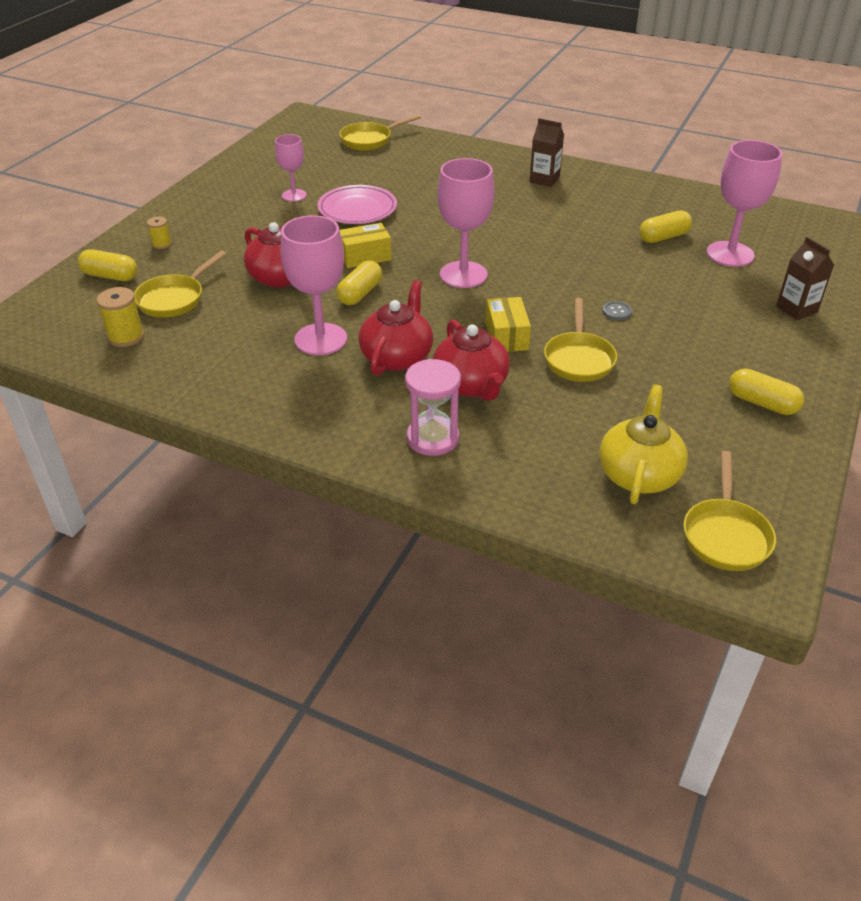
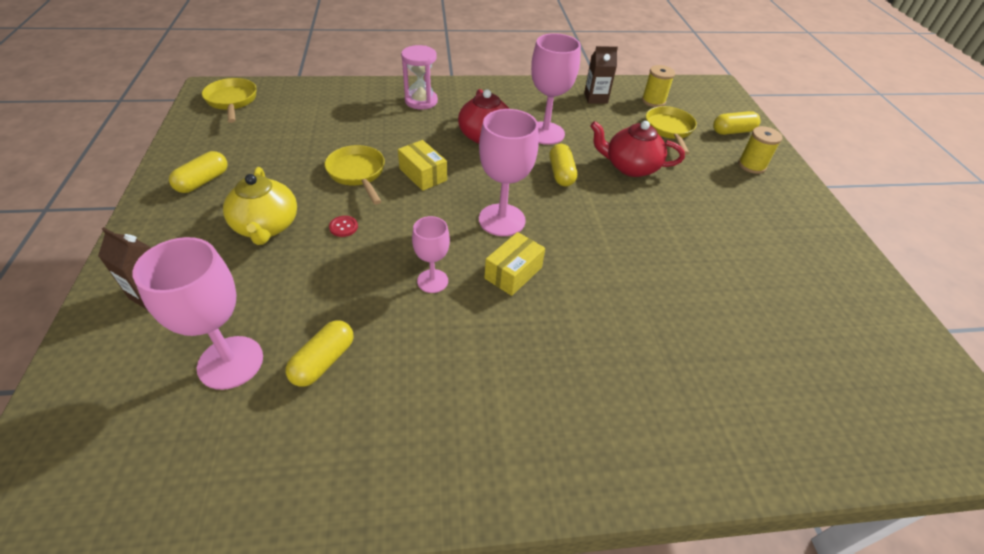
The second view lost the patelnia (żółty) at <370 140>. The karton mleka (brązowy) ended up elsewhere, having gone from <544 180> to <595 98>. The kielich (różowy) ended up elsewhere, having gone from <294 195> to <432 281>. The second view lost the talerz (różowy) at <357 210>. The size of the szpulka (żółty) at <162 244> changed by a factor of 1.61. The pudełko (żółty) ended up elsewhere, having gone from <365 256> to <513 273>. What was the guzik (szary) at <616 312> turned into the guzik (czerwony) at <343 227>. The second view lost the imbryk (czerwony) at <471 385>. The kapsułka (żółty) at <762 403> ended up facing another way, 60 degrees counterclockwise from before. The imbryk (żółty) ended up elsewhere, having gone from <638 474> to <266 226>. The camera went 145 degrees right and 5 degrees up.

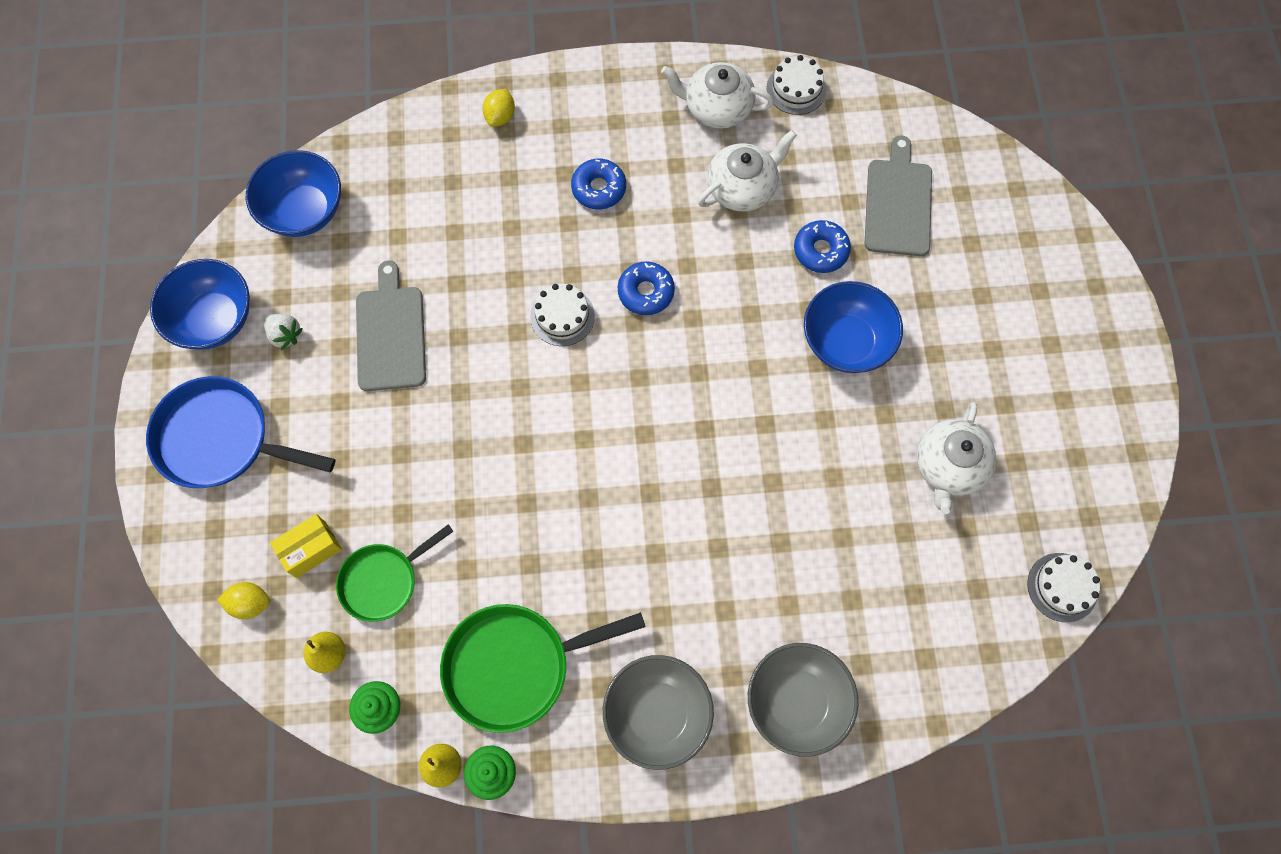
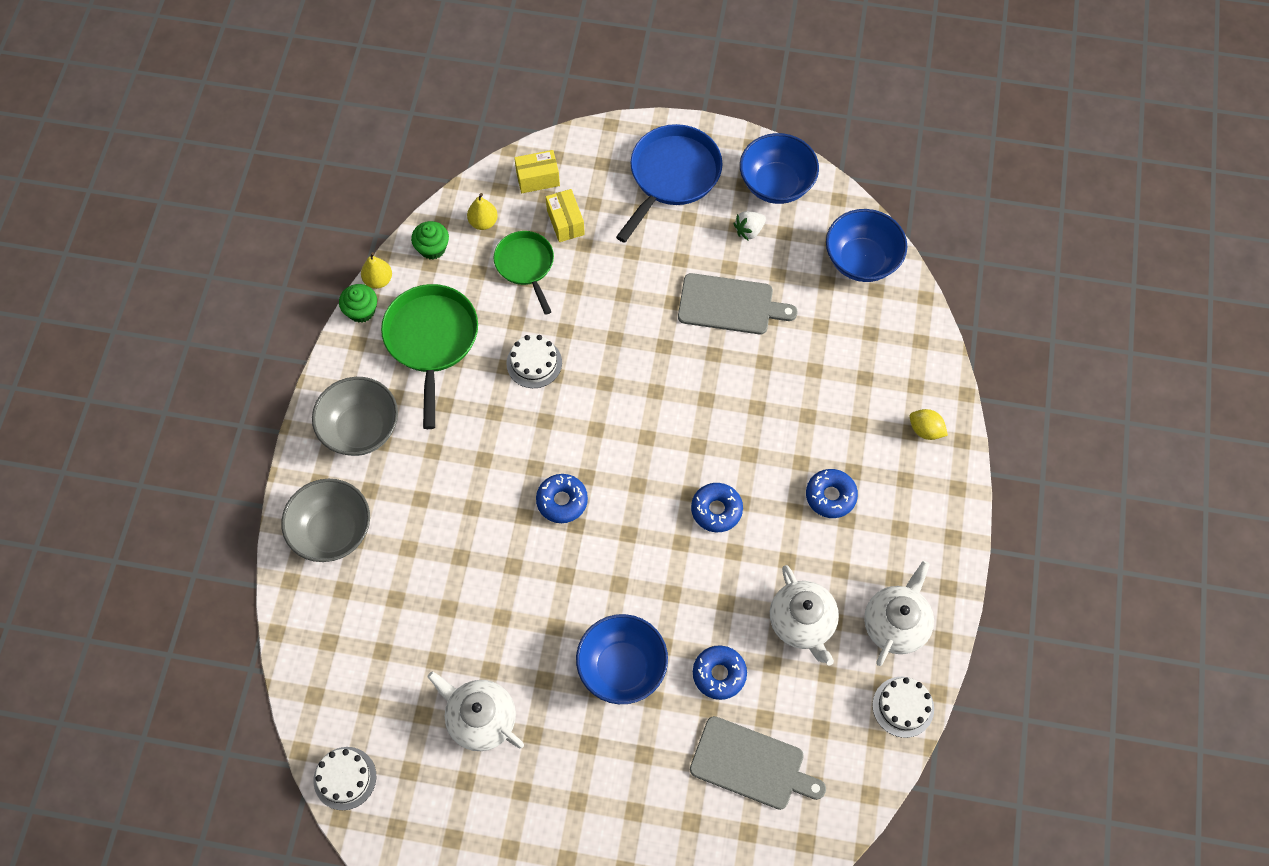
The tort (biały) ended up elsewhere, having gone from <562 316> to <534 363>. Where the cytryna (żółty) stood at <250 603>, the pudełko (żółty) came to stand at <538 178>. The second view gained the donut (niebieski) at <562 501>. The camera went 105 degrees right and 5 degrees down.

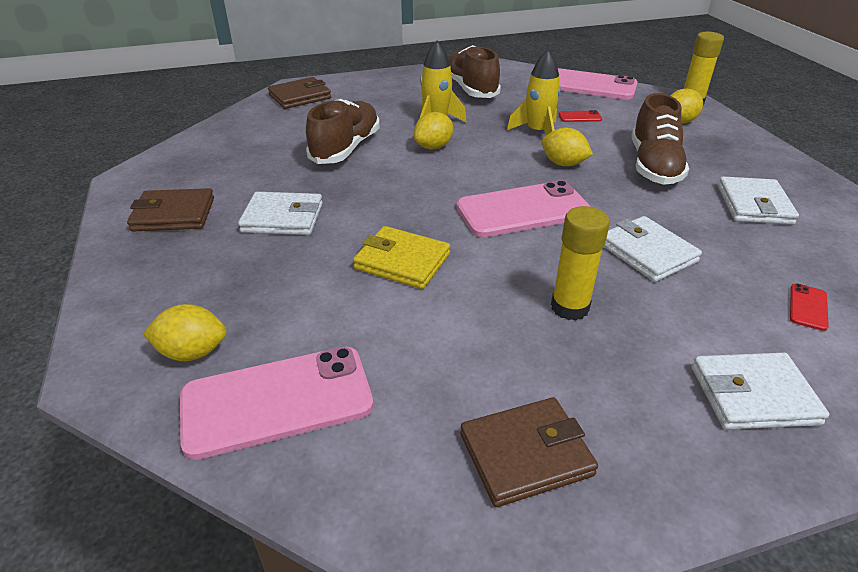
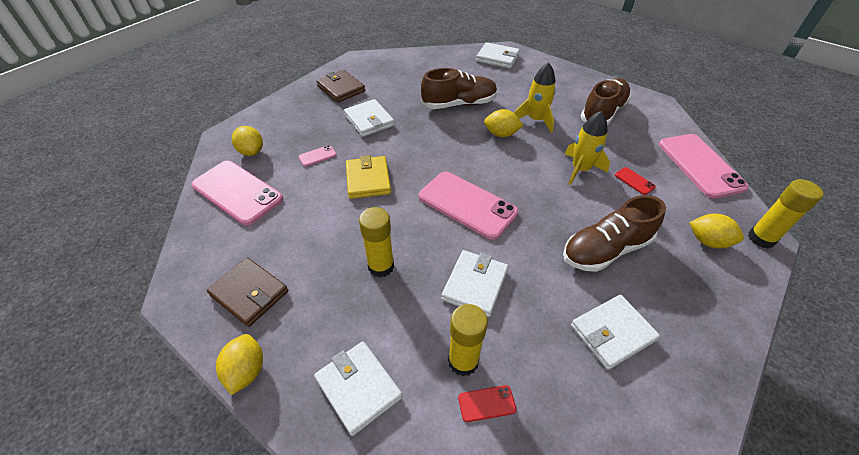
What was the portfel (brązowy) at <300 97> turned into the portfel (biały) at <497 58>. The cytryna (żółty) ended up elsewhere, having gone from <563 164> to <246 371>. The second view gained the telefon (różowy) at <317 156>. The second view gained the klej w sztyfcie (żółty) at <463 361>. The camera went 55 degrees right and 10 degrees up.

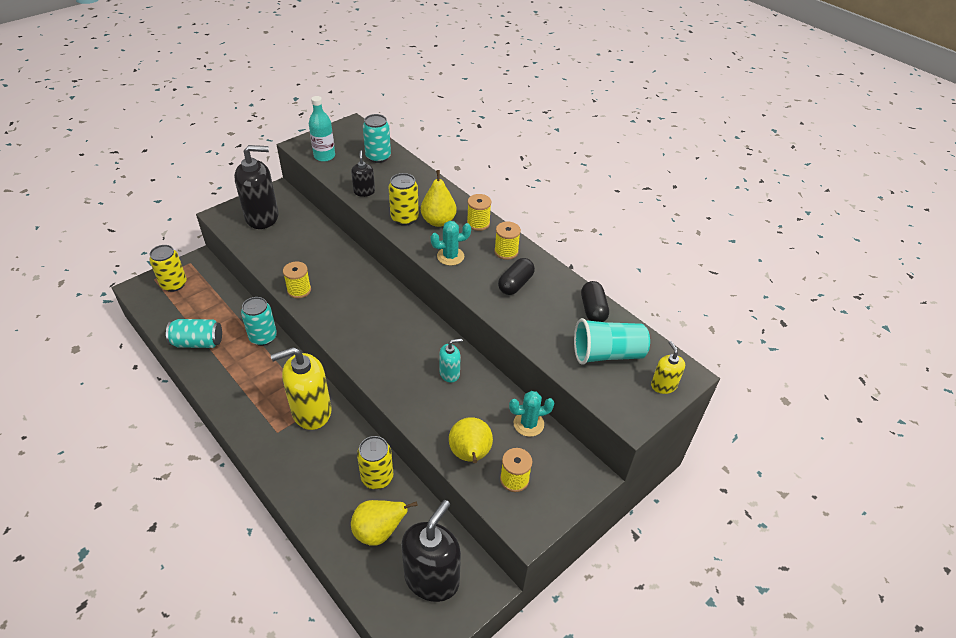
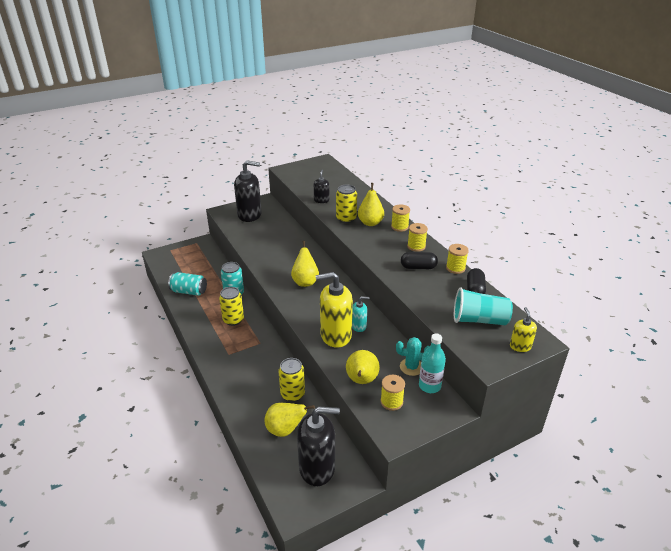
The butelka (turkusowy) ended up elsewhere, having gone from <324 156> to <429 386>. The second view lost the puszka (turkusowy) at <378 157>. The second view lost the kaktus (turkusowy) at <450 256>. The puszka (żółty) ended up elsewhere, having gone from <174 284> to <233 320>. The kapsułka (czarny) at <515 284> ended up facing another way, 45 degrees clockwise from before. The szpulka (żółty) ended up elsewhere, having gone from <299 290> to <455 268>. The dozownik mydła (żółty) ended up elsewhere, having gone from <311 411> to <335 335>. The dozownik mydła (czarny) at <432 578> ended up facing another way, 45 degrees clockwise from before. The second view gained the gruszka (żółty) at <305 281>. The camera went 15 degrees right and 10 degrees down.

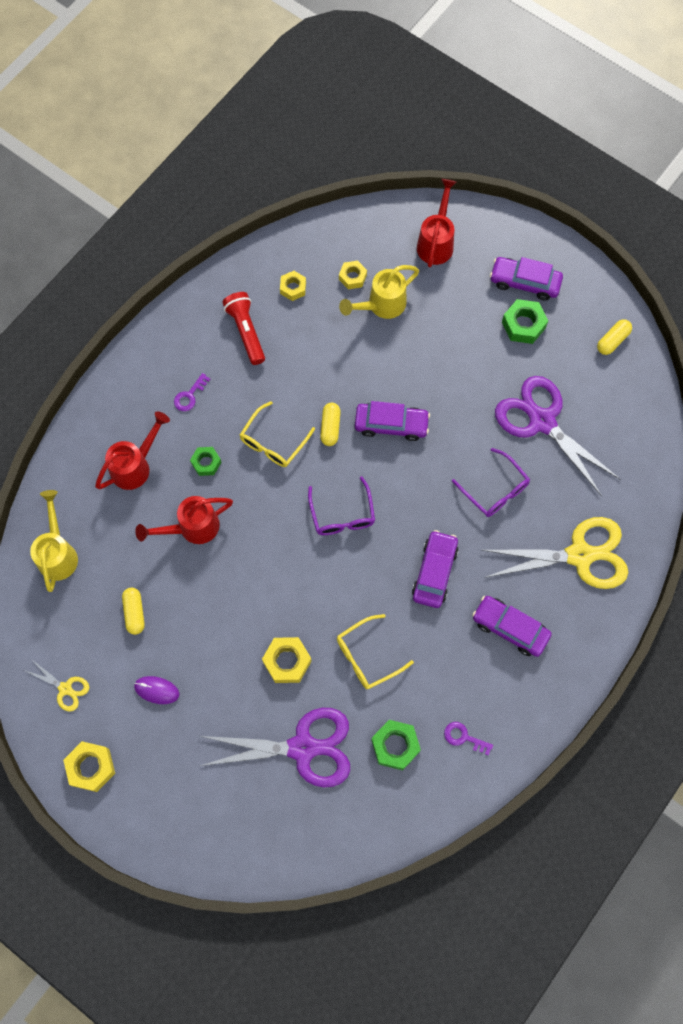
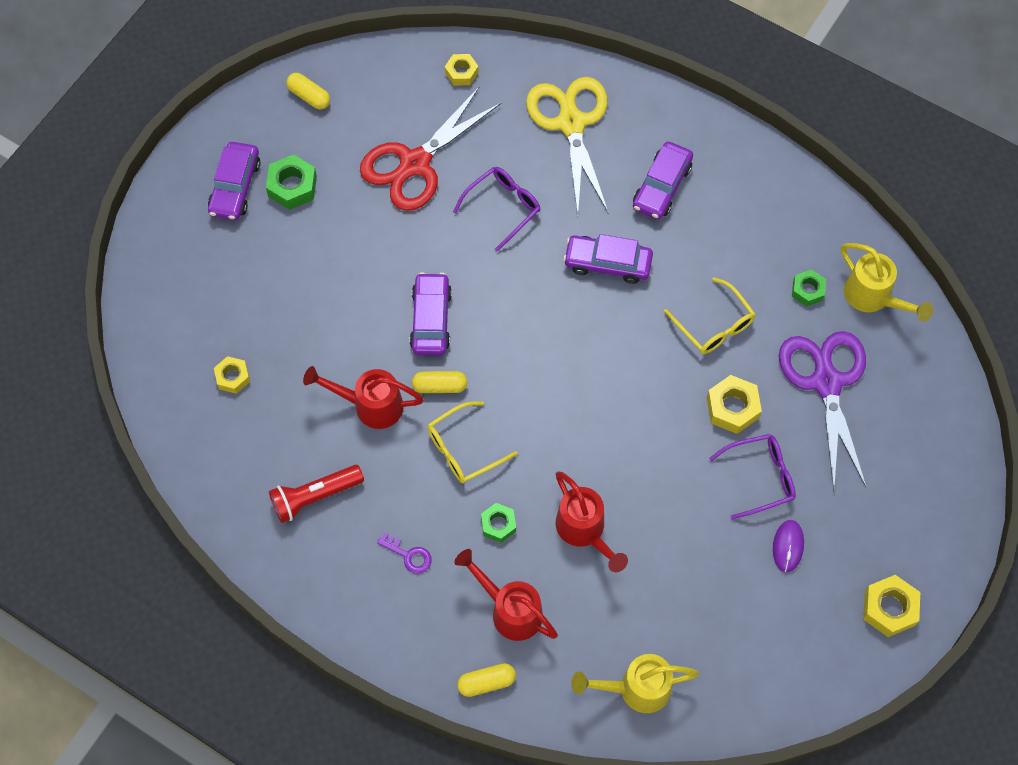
The konewka (czerwony) ended up elsewhere, having gone from <436 241> to <370 405>. The konewka (żółty) ended up elsewhere, having gone from <381 305> to <873 298>. The nakrętka (żółty) ended up elsewhere, having gone from <293 288> to <461 73>. What was the nożyczki (fioletowy) at <541 421> turned into the nożyczki (czerwony) at <415 164>. The okulary (żółty) at <273 442> ended up facing another way, 120 degrees clockwise from before. The okulary (fioletowy) ended up elsewhere, having gone from <342 514> to <760 478>. The kapsułka (żółty) ended up elsewhere, having gone from <134 613> to <486 682>. The second view lost the nożyczki (żółty) at <65 689>. The size of the nakrętka (zielony) at <395 746> changed by a factor of 0.66. The second view lost the klucz (fioletowy) at <464 737>. The camera went 95 degrees left and 5 degrees down.

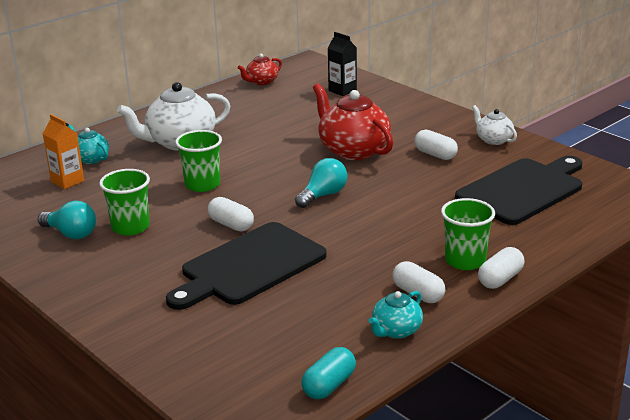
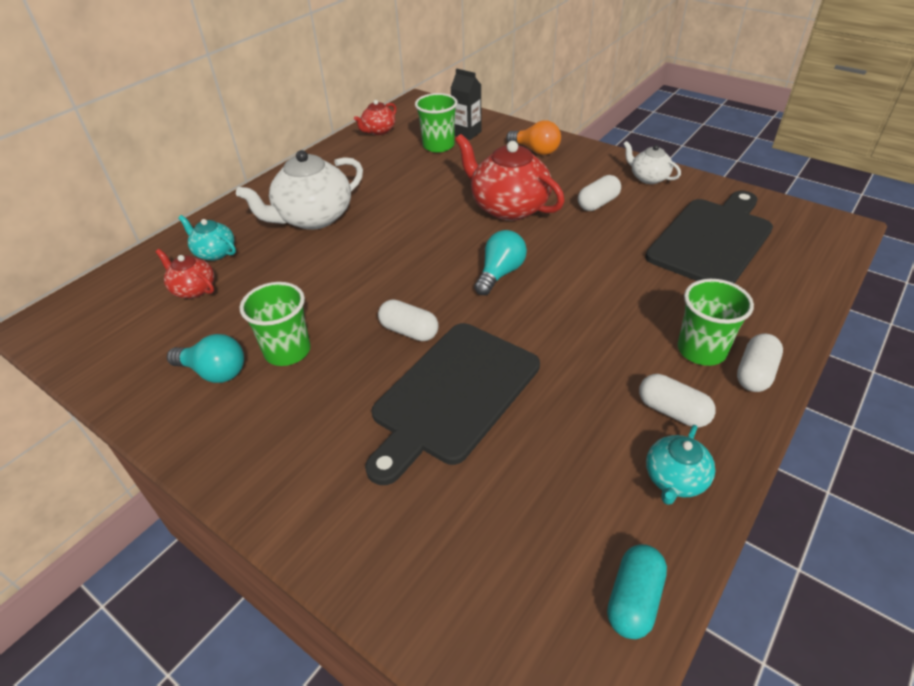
Where the karton mleka (pomarańczowy) stood at <67 181>, the imbryk (czerwony) came to stand at <193 289>. The kapsułka (biały) at <435 154> ended up facing another way, 75 degrees counterclockwise from before. The szklanka (zielony) ended up elsewhere, having gone from <202 184> to <438 146>. The second view gained the żarówka (pomarańczowy) at <535 150>. The camera went 10 degrees left and 15 degrees up.

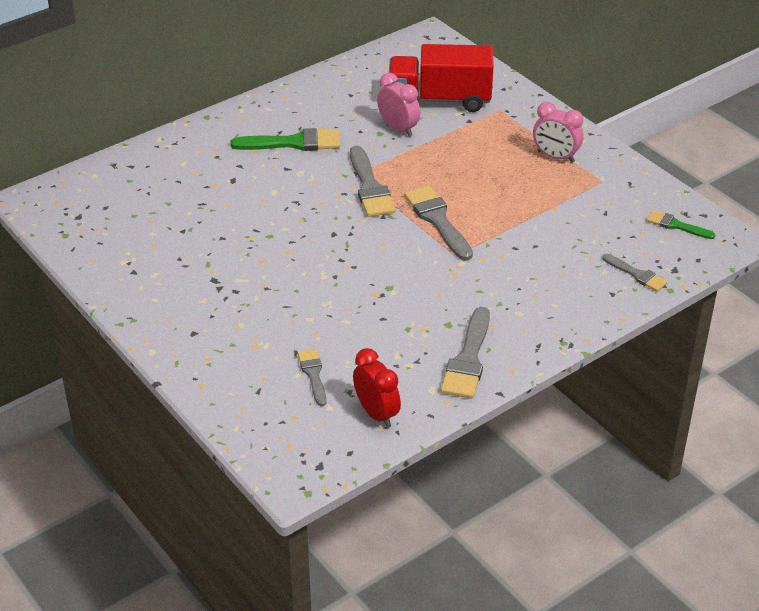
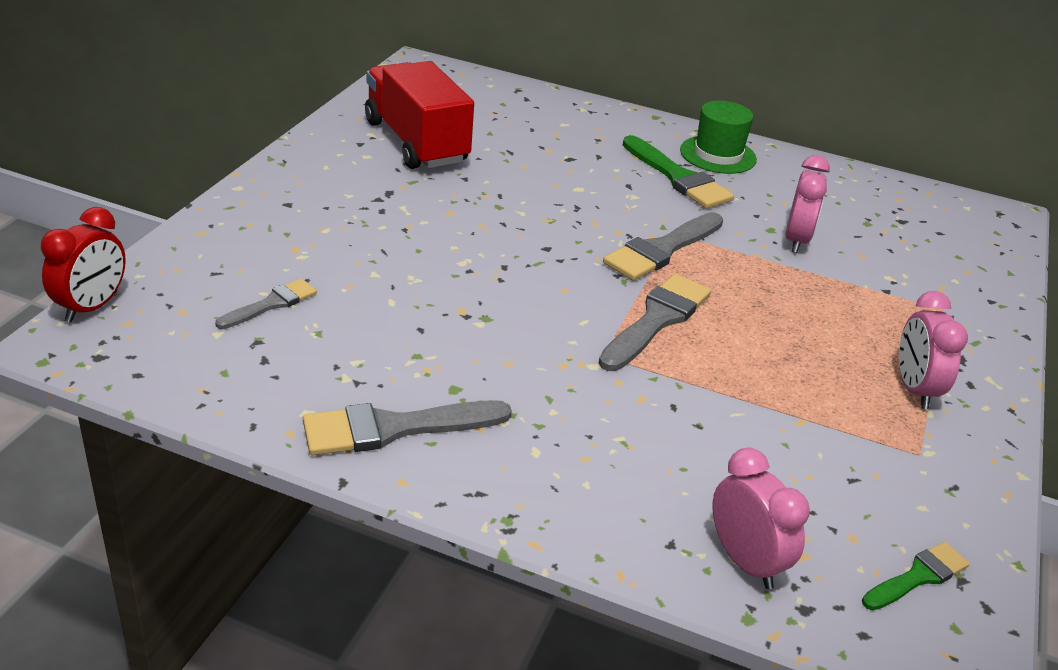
The ciężarówka (czerwony) ended up elsewhere, having gone from <439 100> to <416 142>. The pędzel (zielony) at <676 225> ended up facing another way, 60 degrees clockwise from before. Where the pędzel (szary) stood at <637 274>, the budzik (różowy) came to stand at <745 561>. The budzik (czerwony) ended up elsewhere, having gone from <376 414> to <92 307>. The second view gained the kapelusz (zielony) at <718 155>. The camera went 55 degrees right and 5 degrees down.

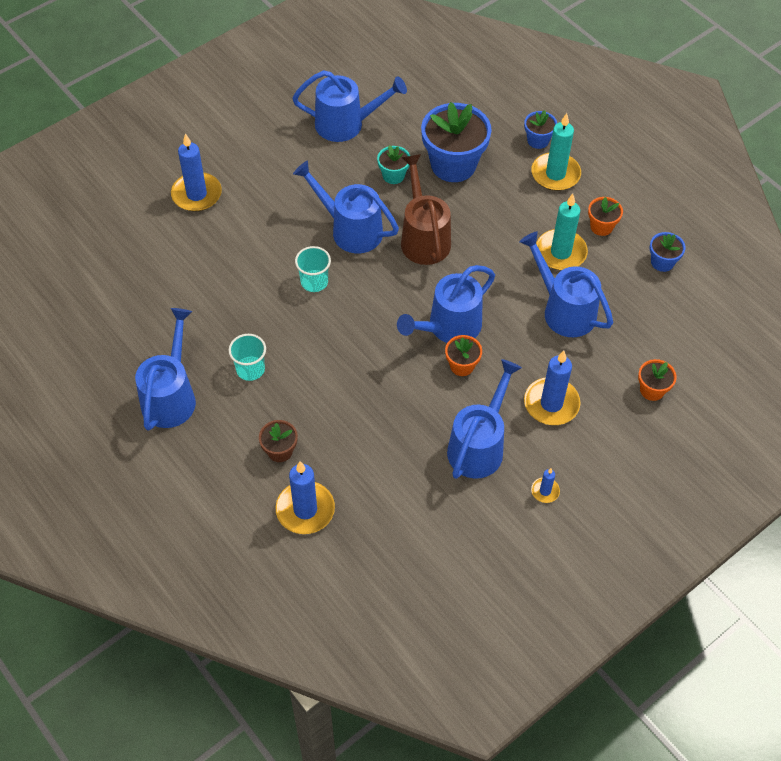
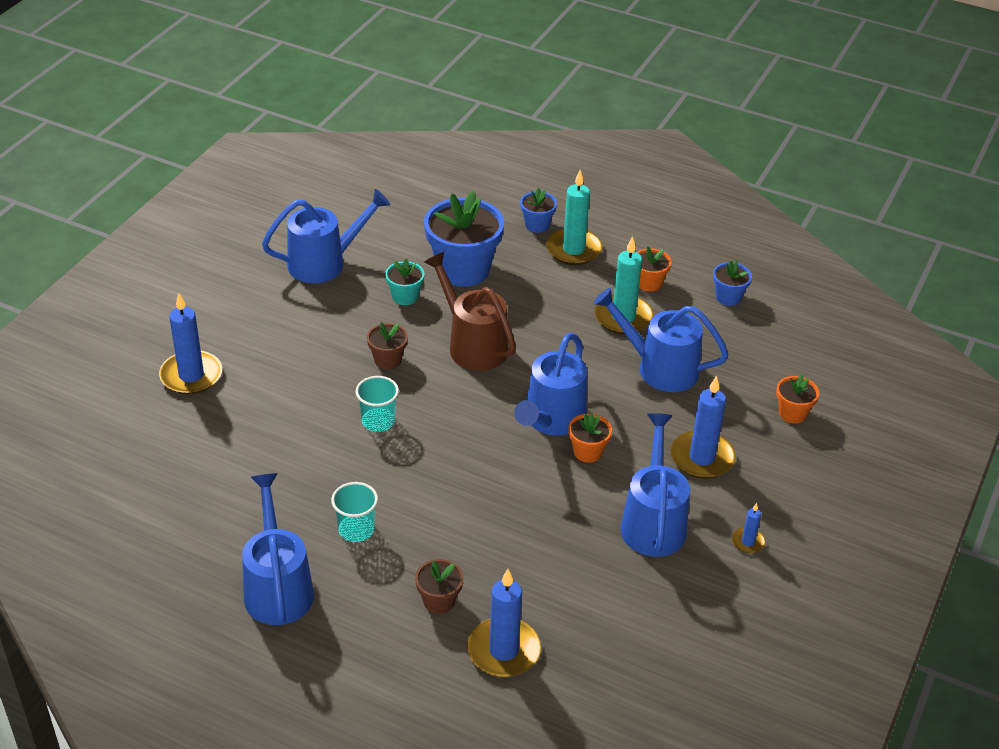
Where the konewka (niebieski) stood at <350 229>, the doniczka (brązowy) came to stand at <388 360>. The camera went 25 degrees left and 15 degrees down.

